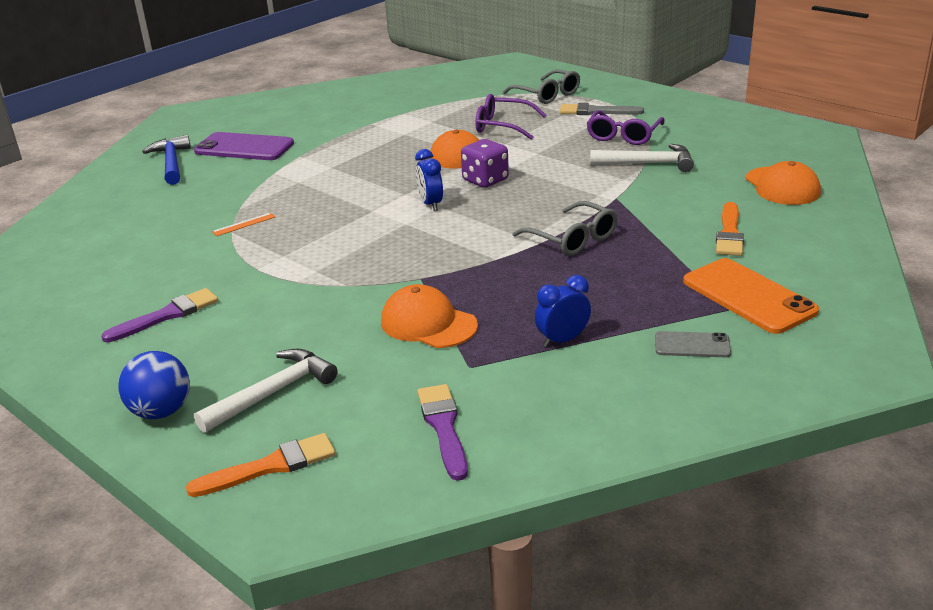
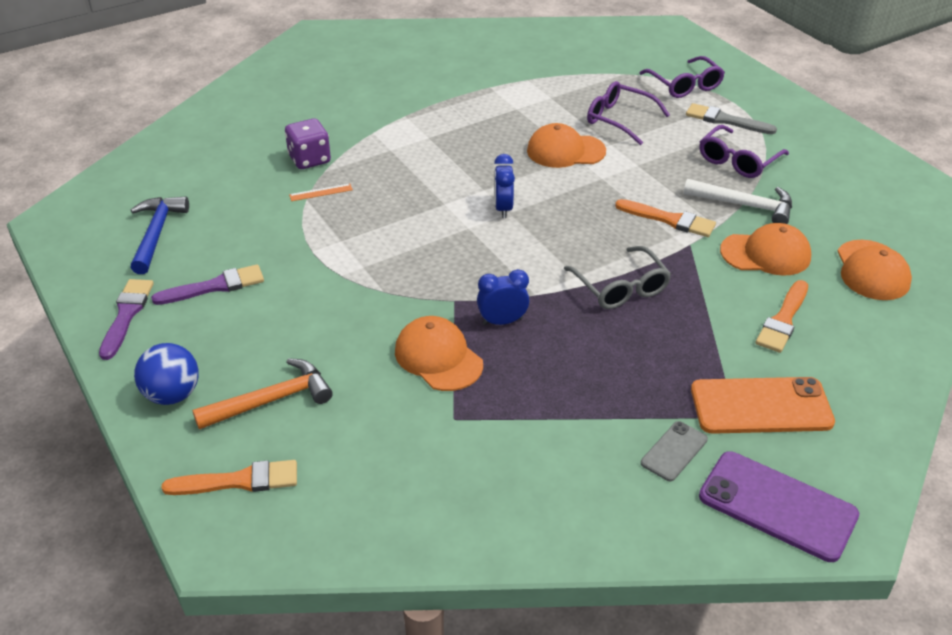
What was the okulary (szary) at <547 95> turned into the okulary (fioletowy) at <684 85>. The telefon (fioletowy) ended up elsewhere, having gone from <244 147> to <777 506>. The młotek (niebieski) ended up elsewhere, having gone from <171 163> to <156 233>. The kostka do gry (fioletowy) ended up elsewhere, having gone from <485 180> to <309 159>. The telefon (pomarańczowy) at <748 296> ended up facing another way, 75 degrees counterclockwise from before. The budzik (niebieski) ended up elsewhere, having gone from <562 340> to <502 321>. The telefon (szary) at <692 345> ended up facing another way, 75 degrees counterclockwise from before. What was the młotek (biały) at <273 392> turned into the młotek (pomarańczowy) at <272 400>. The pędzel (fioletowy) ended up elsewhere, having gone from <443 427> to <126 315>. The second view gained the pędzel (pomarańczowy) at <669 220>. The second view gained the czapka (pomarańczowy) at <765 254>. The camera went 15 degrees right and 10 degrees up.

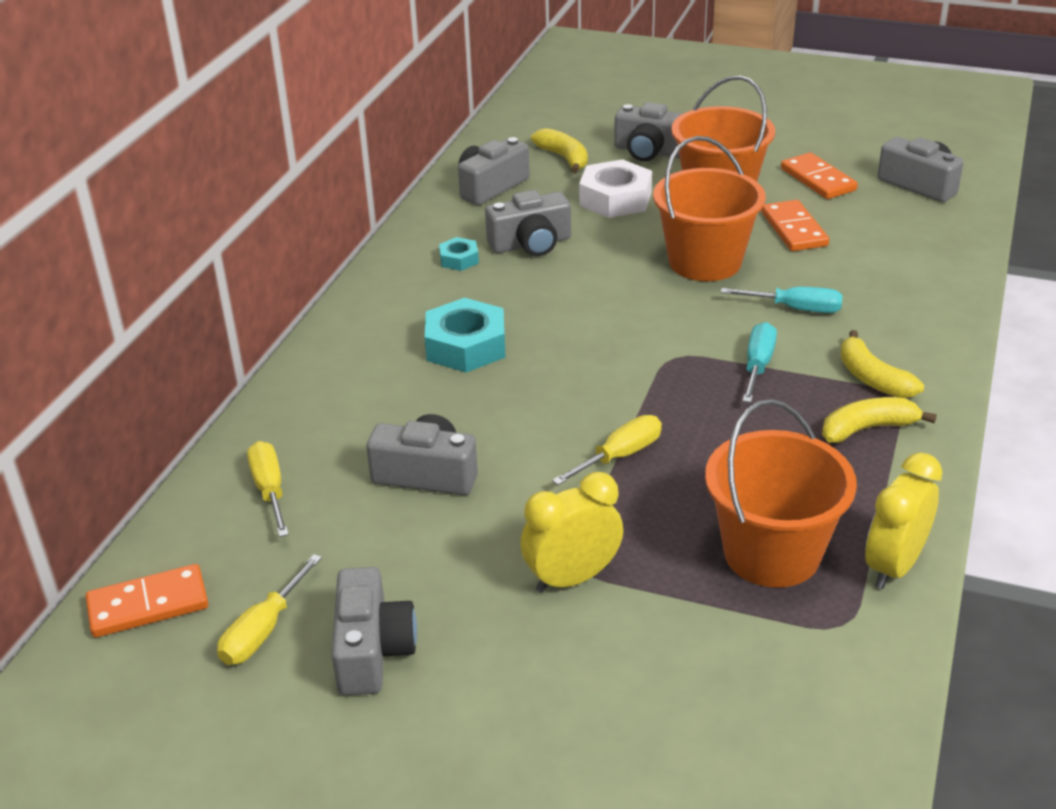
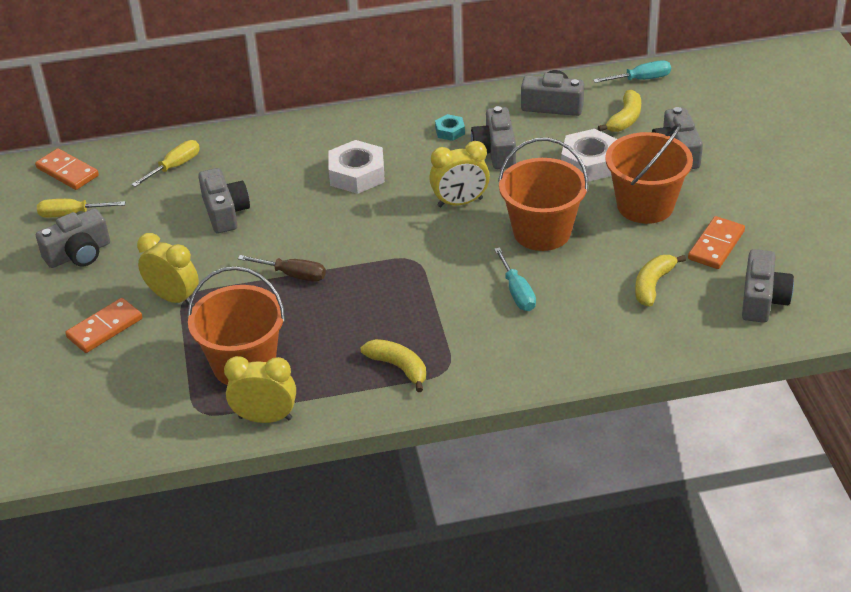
The aparat fotograficzny (szary) at <531 244> ended up facing another way, 45 degrees clockwise from before. The kostka domina (pomarańczowy) ended up elsewhere, having gone from <794 229> to <104 328>. What was the nakrętka (turkusowy) at <466 346> turned into the nakrętka (biały) at <357 174>. The śrubokręt (turkusowy) ended up elsewhere, having gone from <758 366> to <641 79>. The banan (żółty) ended up elsewhere, having gone from <872 378> to <653 285>. What was the śrubokręt (żółty) at <619 456> turned into the śrubokręt (brązowy) at <293 275>. The second view gained the budzik (żółty) at <460 202>. The camera went 60 degrees right and 5 degrees up.

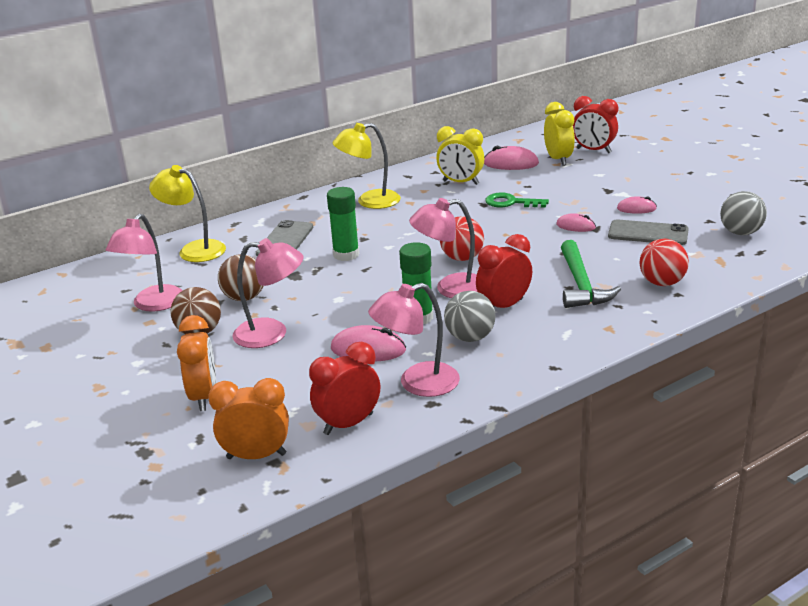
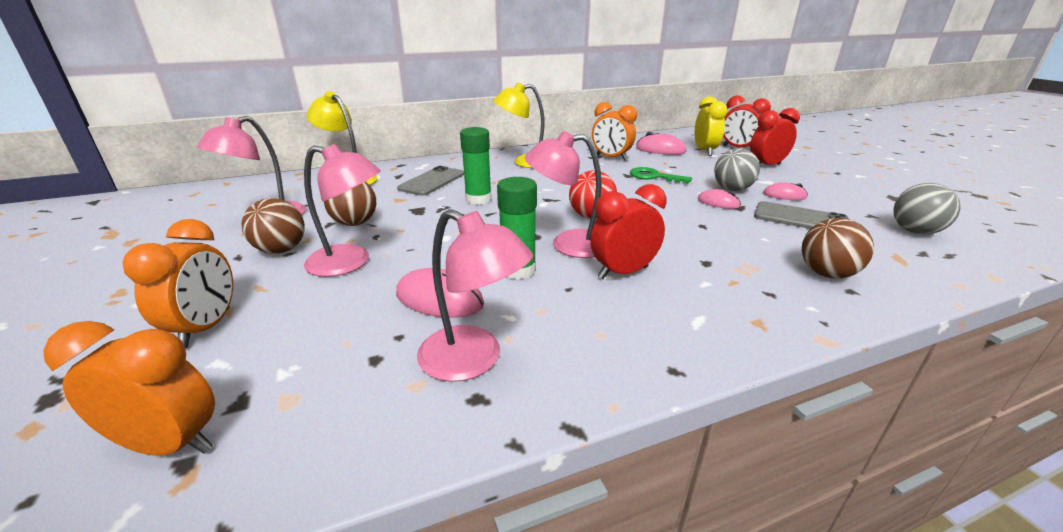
What was the budzik (żółty) at <460 182> turned into the budzik (pomarańczowy) at <611 158>. What was the piłka (czerwony) at <662 283> turned into the piłka (brązowy) at <826 274>. The second view lost the młotek (zielony) at <581 285>. The lampka (różowy) at <417 383> ended up facing another way, 135 degrees counterclockwise from before. The piłka (szary) ended up elsewhere, having gone from <470 337> to <732 189>. The budzik (czerwony) ended up elsewhere, having gone from <348 424> to <766 166>. The camera went 10 degrees right and 0 degrees up.

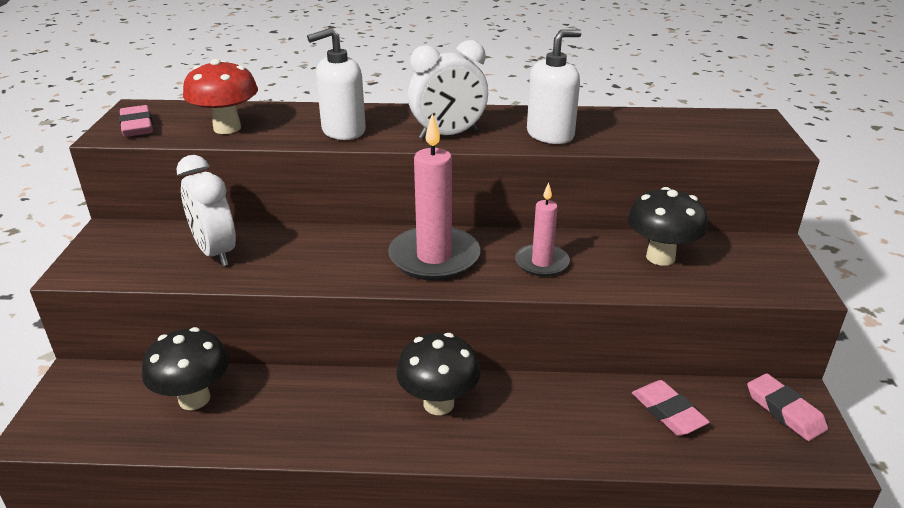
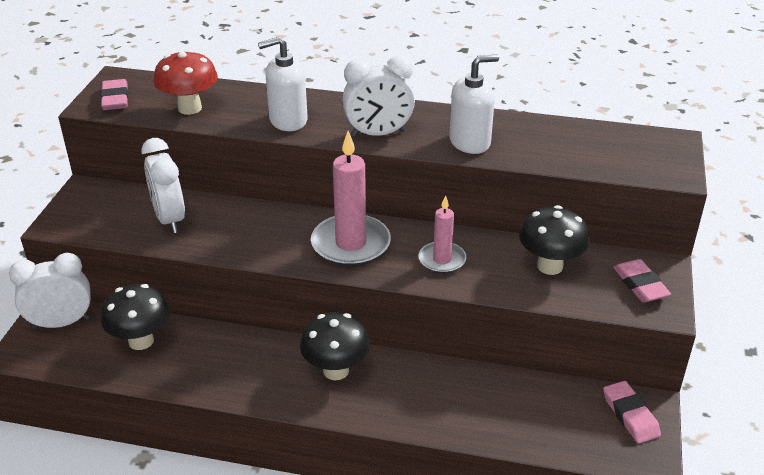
The gumka do mazania (różowy) ended up elsewhere, having gone from <668 412> to <640 285>. The second view gained the budzik (biały) at <61 323>. The camera went 10 degrees right and 5 degrees up.

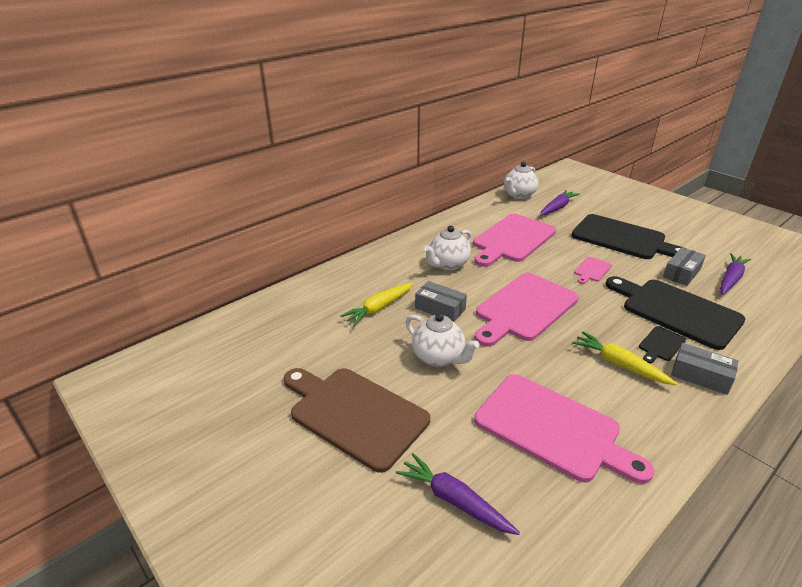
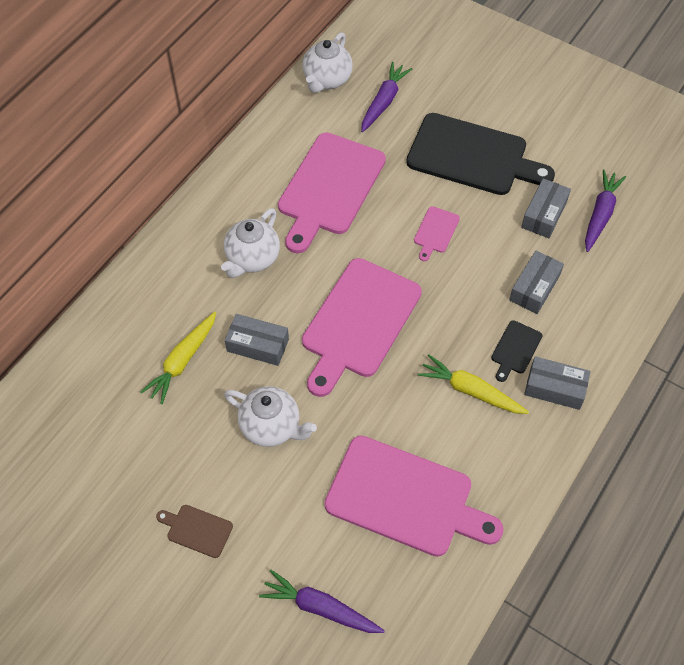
Where the deska do krojenia (czarny) stood at <676 311>, the pudełko (szary) came to stand at <534 288>. The size of the deska do krojenia (brązowy) at <354 414> changed by a factor of 0.43. The camera went 15 degrees left and 25 degrees up.

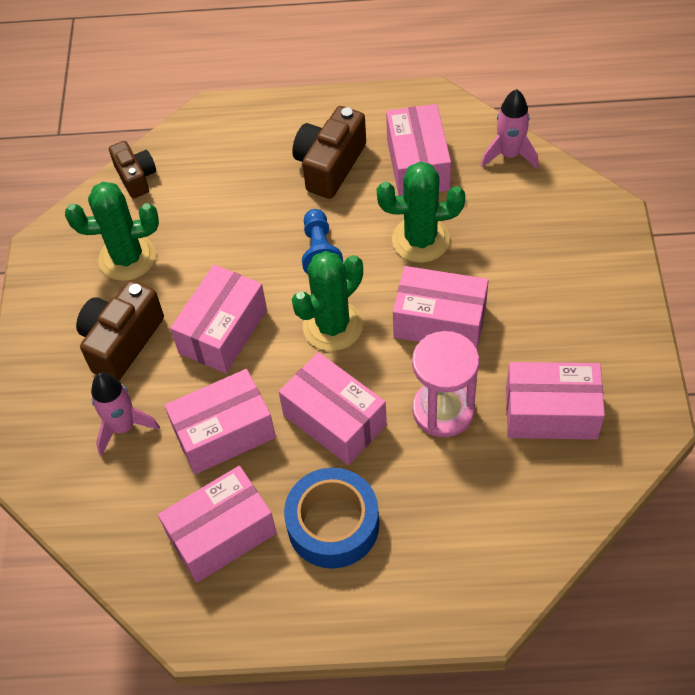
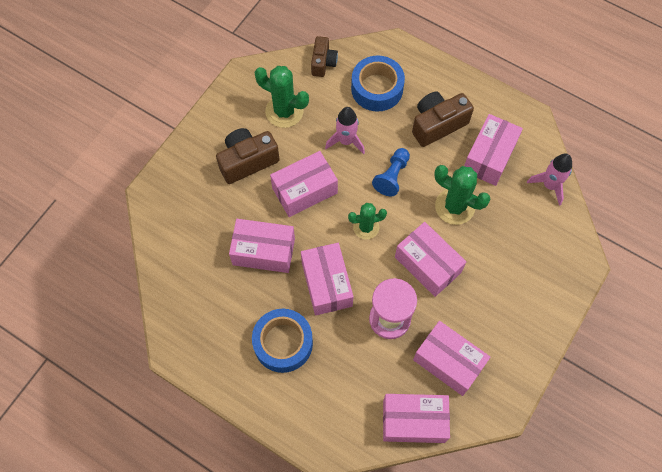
The size of the kaktus (zielony) at <332 326> changed by a factor of 0.65. The rakieta (różowy) ended up elsewhere, having gone from <123 427> to <346 141>. The pudełko (różowy) ended up elsewhere, having gone from <221 534> to <414 421>. The second view gained the taśma klejąca (niebieski) at <377 88>. The camera went 30 degrees right and 10 degrees up.

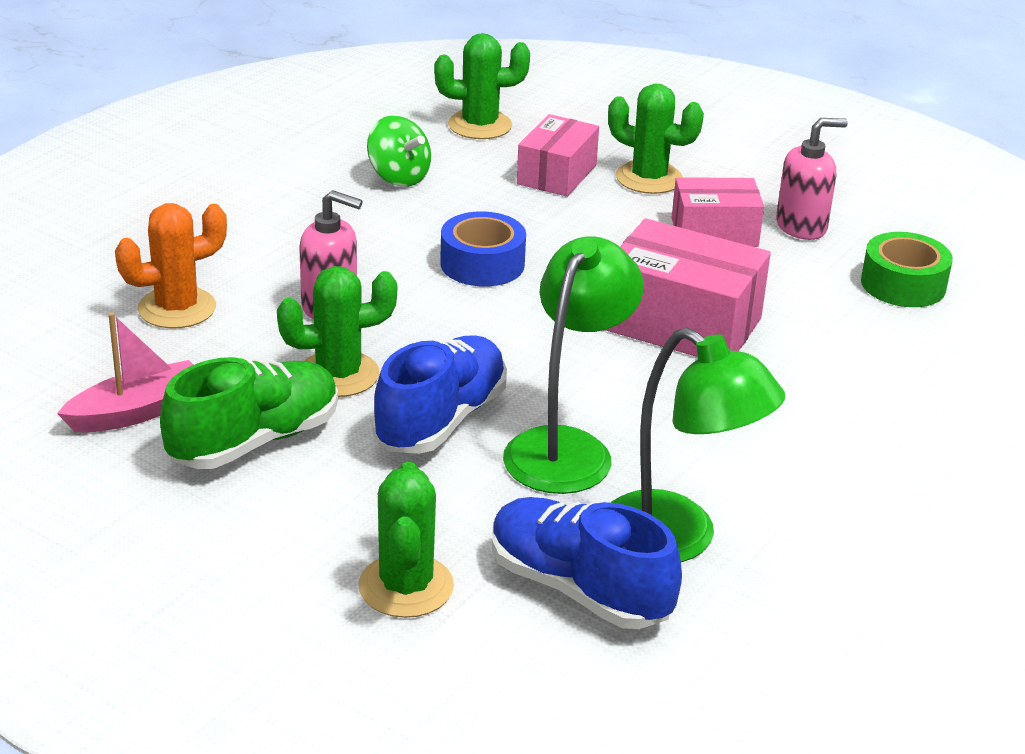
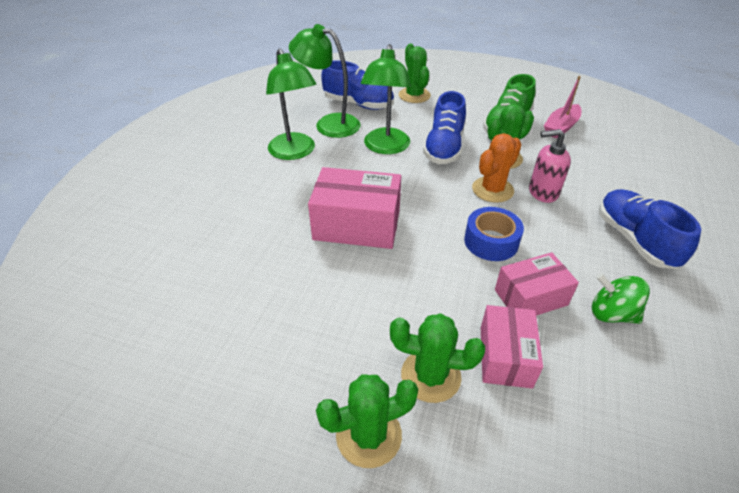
The kaktus (zielony) ended up elsewhere, having gone from <480 125> to <368 435>. The second view lost the dozownik mydła (różowy) at <801 227>. The pudełko (różowy) ended up elsewhere, having gone from <714 232> to <530 297>. The kaktus (pomarańczowy) ended up elsewhere, having gone from <177 308> to <492 190>. The second view lost the taśma klejąca (zielony) at <903 284>. The second view gained the lampka (zielony) at <295 152>. The second view gained the but (niebieski) at <634 240>. The camera went 165 degrees right and 10 degrees up.

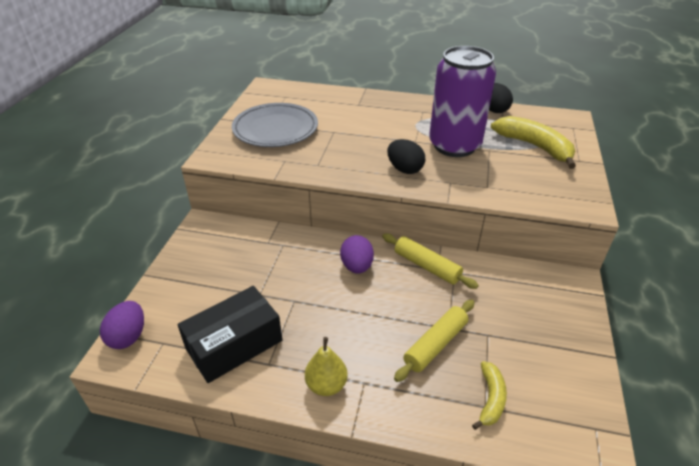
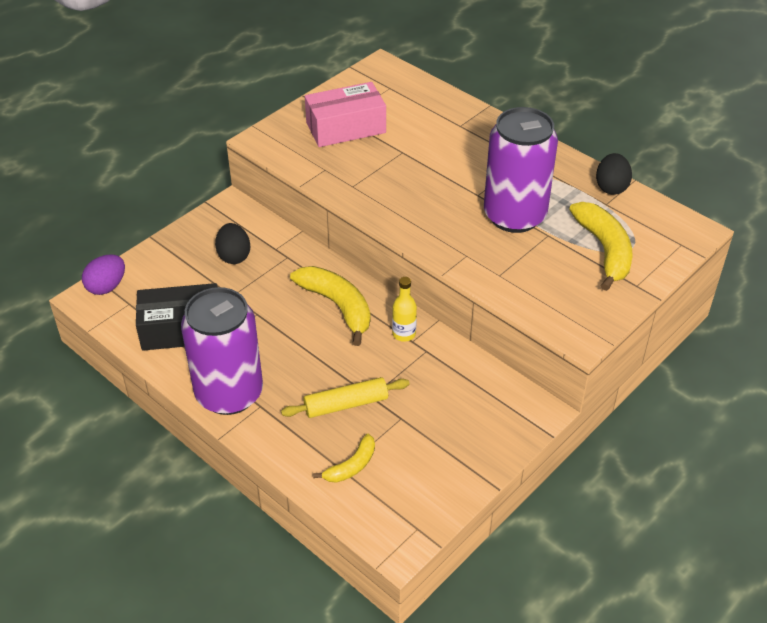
Where the talerz (szary) stood at <275 129>, the pudełko (różowy) came to stand at <346 127>. The jajko (czarny) ended up elsewhere, having gone from <404 169> to <234 256>. Where the wałek do ciasta (żółty) stood at <426 266>, the butelka (żółty) came to stand at <404 334>. Where the jajko (fioletowy) stood at <357 266>, the banan (żółty) came to stand at <337 306>. Where the gruszka (żółty) stood at <326 385>, the puszka (fioletowy) came to stand at <229 393>. The camera went 30 degrees right and 5 degrees up.

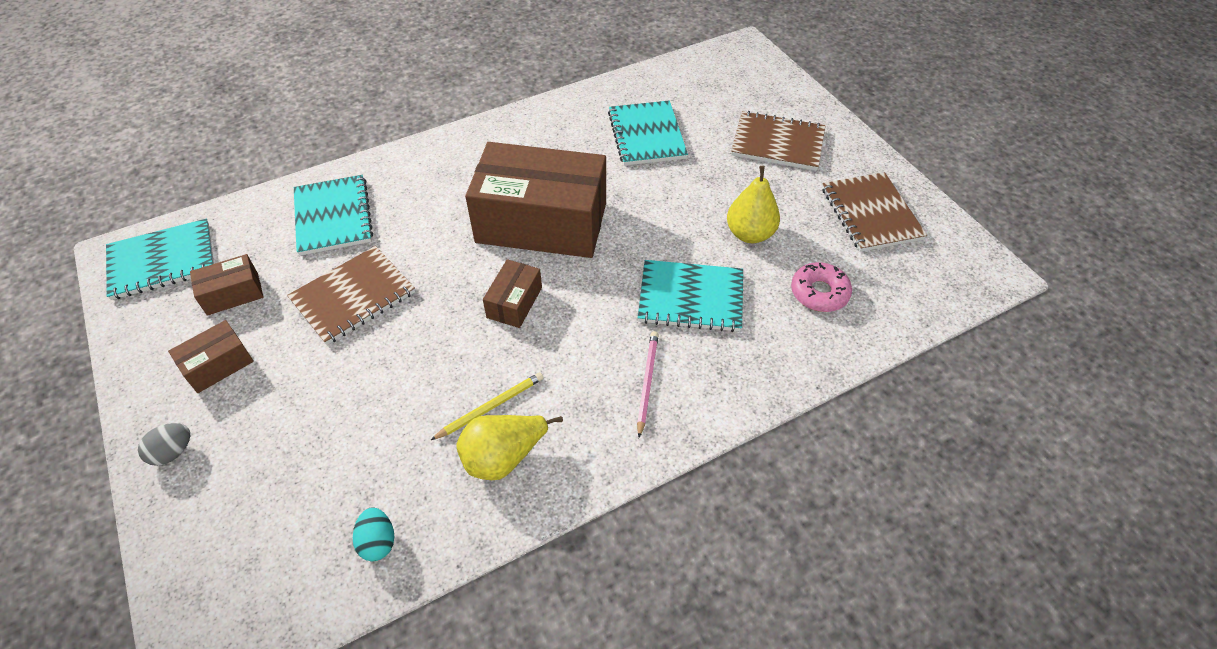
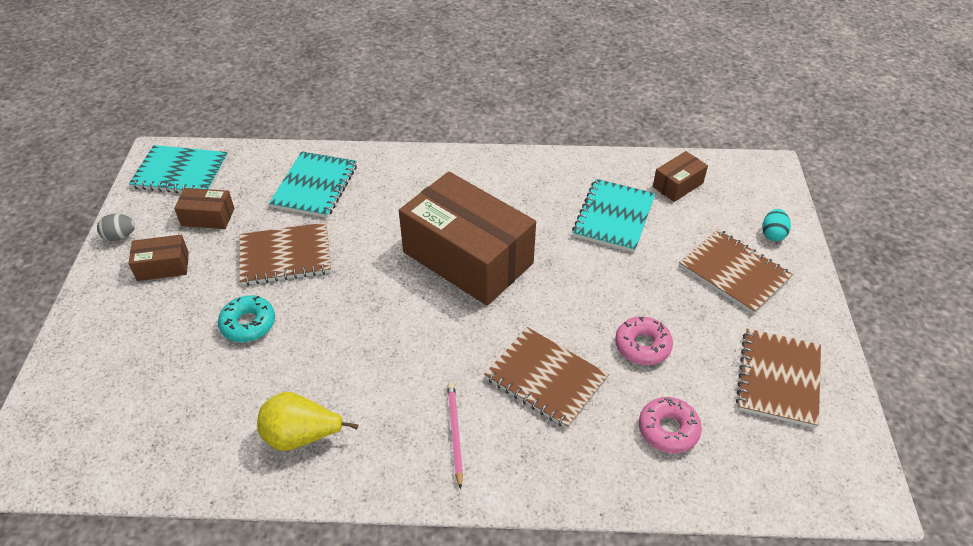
Where the gruszka (żółty) stood at <750 234>, the donut (różowy) came to stand at <642 346>. The pudełko (brązowy) ended up elsewhere, having gone from <514 302> to <678 185>. What was the zeszyt (turkusowy) at <691 298> turned into the zeszyt (brązowy) at <545 379>. The ołówek (różowy) at <647 382> ended up facing another way, 45 degrees counterclockwise from before. The second view lost the ołówek (żółty) at <491 407>. The jajko (szary) ended up elsewhere, having gone from <173 452> to <120 236>. The jajko (turkusowy) ended up elsewhere, having gone from <378 542> to <773 234>. The second view gained the donut (turkusowy) at <248 324>. The camera went 30 degrees right and 5 degrees down.

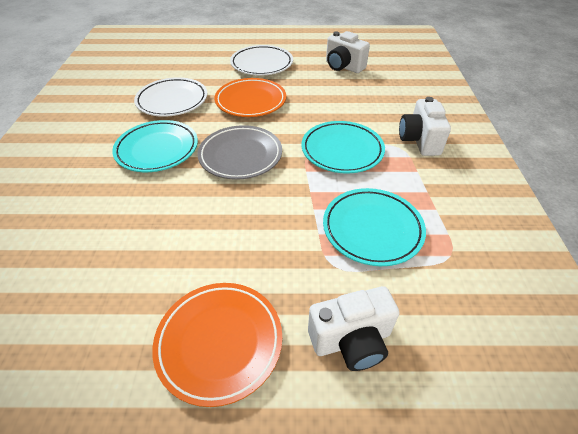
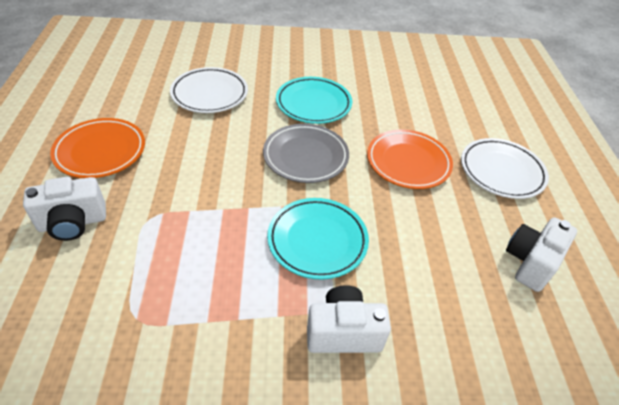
The talerz (biały) ended up elsewhere, having gone from <172 101> to <209 94>. The second view lost the talerz (turkusowy) at <372 229>. The aparat fotograficzny (biały) at <351 340> ended up facing another way, 90 degrees counterclockwise from before. The camera went 85 degrees right and 0 degrees up.

